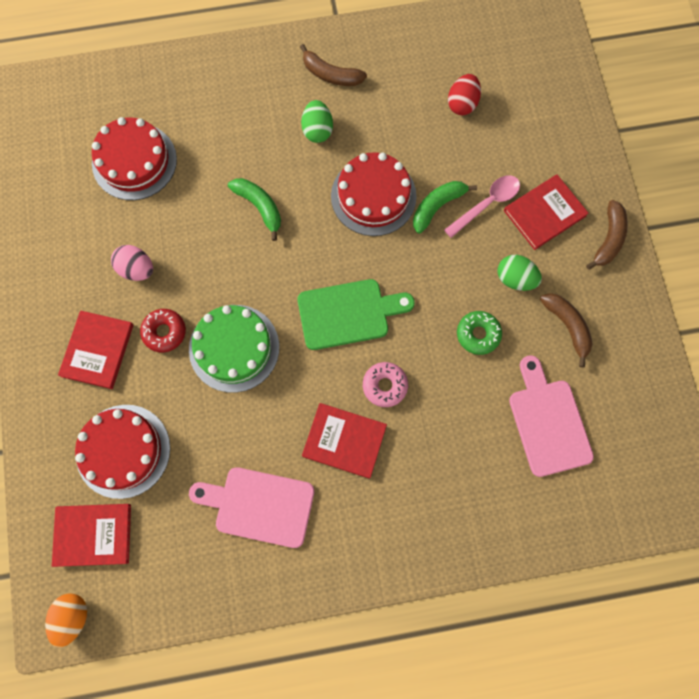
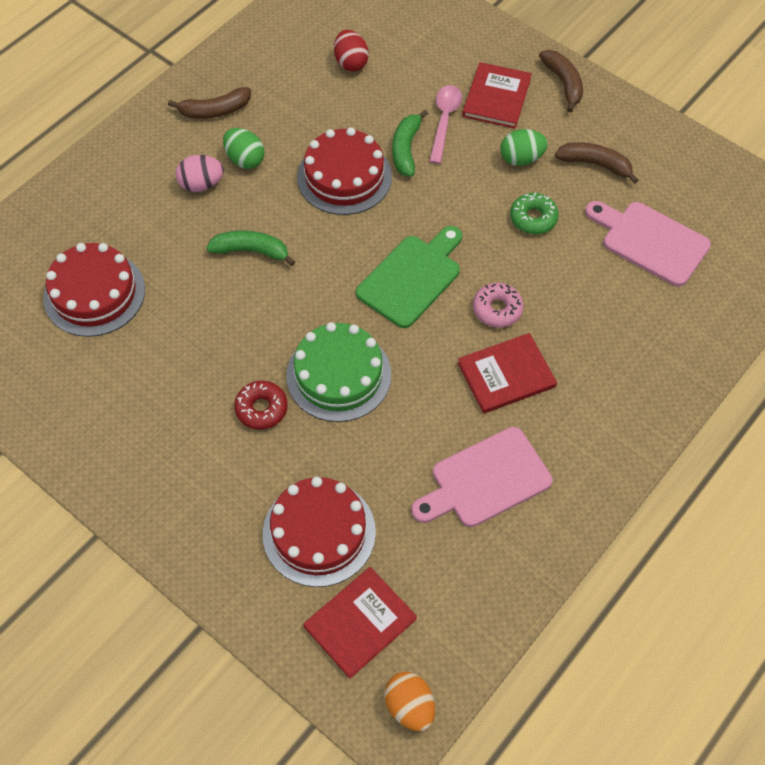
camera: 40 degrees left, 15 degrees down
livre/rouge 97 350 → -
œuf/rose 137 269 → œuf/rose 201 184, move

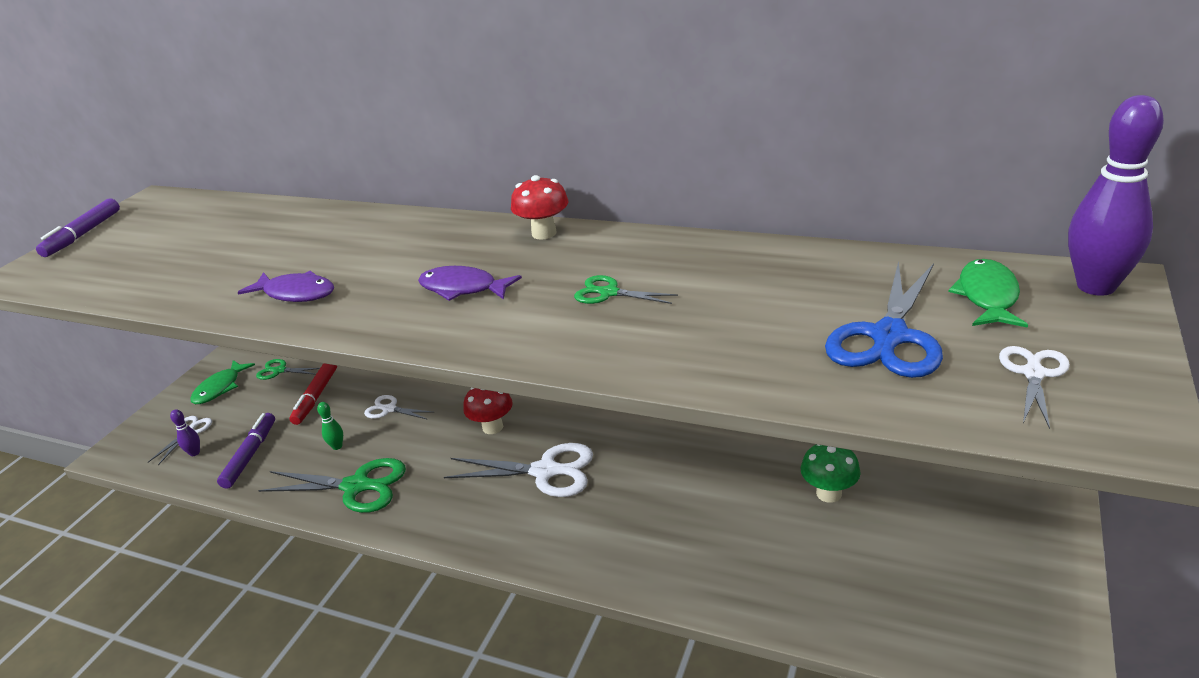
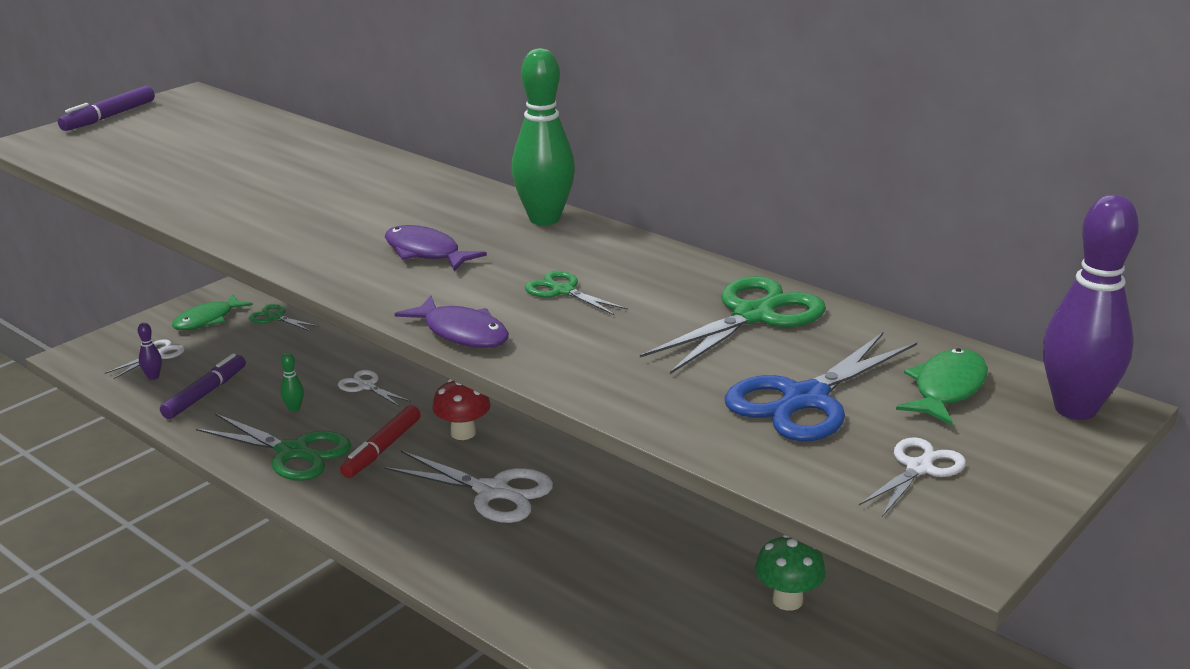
camera: 15 degrees right, 5 degrees down
- → ciseaux/vert 753 316
poisson/violet 296 293 → poisson/violet 462 333, move
feutre/rouge 316 397 → feutre/rouge 382 449, move
champignon/rouge 544 233 → quille/vert 544 219

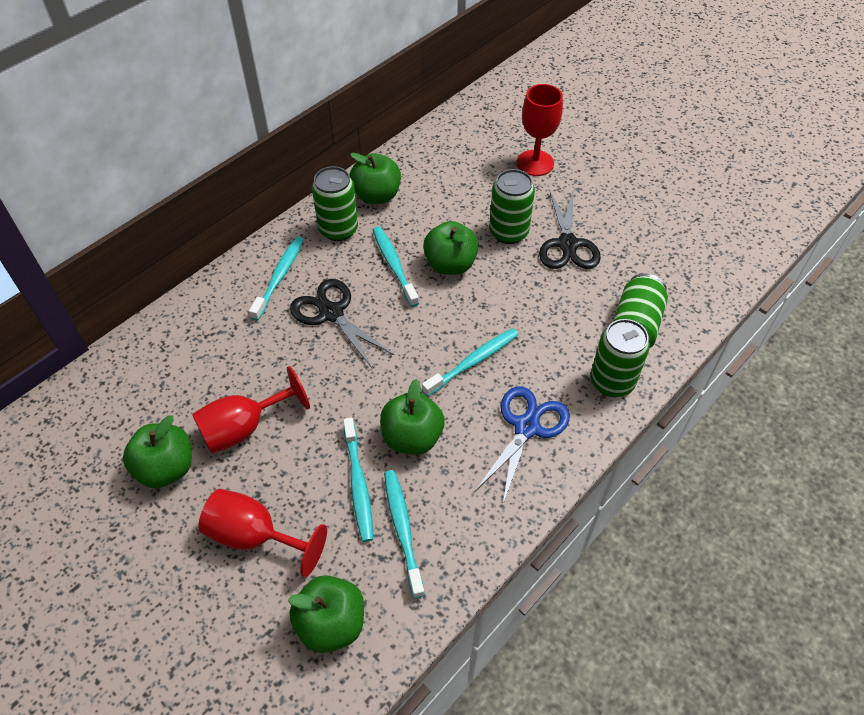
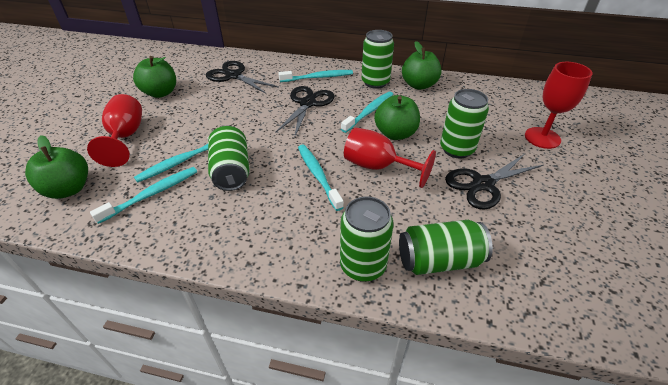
camera: 60 degrees right, 10 degrees down
ciseaux/bleu 526 427 → -
- → ciseaux/noir 233 76
verre à pied/rouge 244 428 → verre à pied/rouge 378 167, move
pomme/vert 412 437 → canette/vert 231 171
brosse à dents/turquoise 473 362 → brosse à dents/turquoise 318 175, 135 degrees counterclockwise

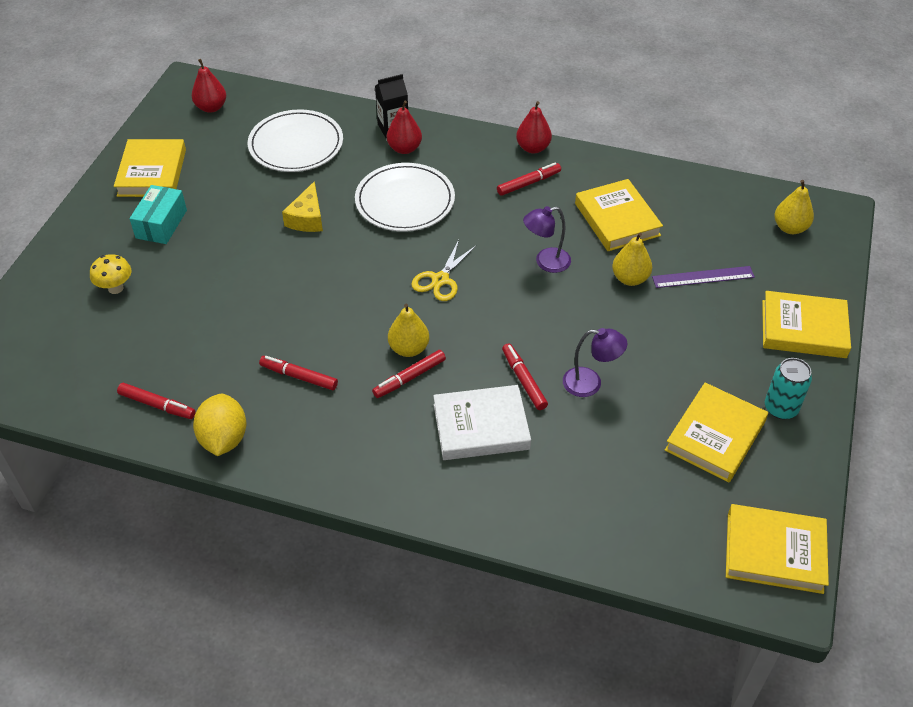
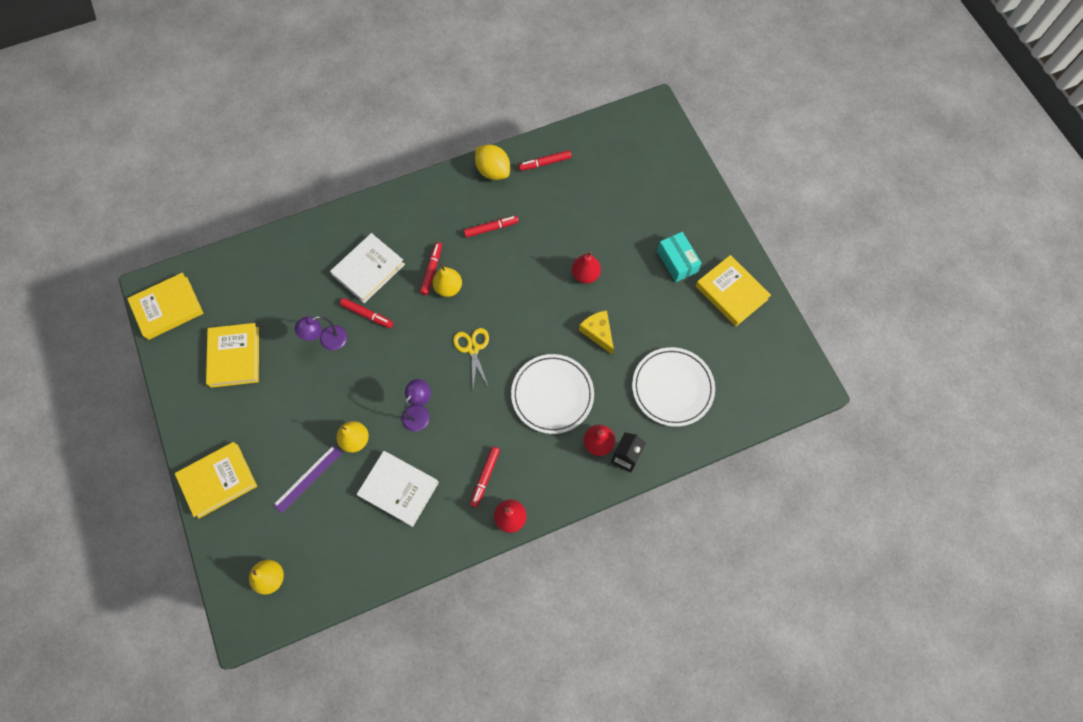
camera: 140 degrees right, 20 degrees up
champignon/jaune 115 288 → -
canette/turquoise 780 408 → -
poire/rouge 211 107 → poire/rouge 585 275, move
livre/jaune 617 219 → livre/blanc 399 489

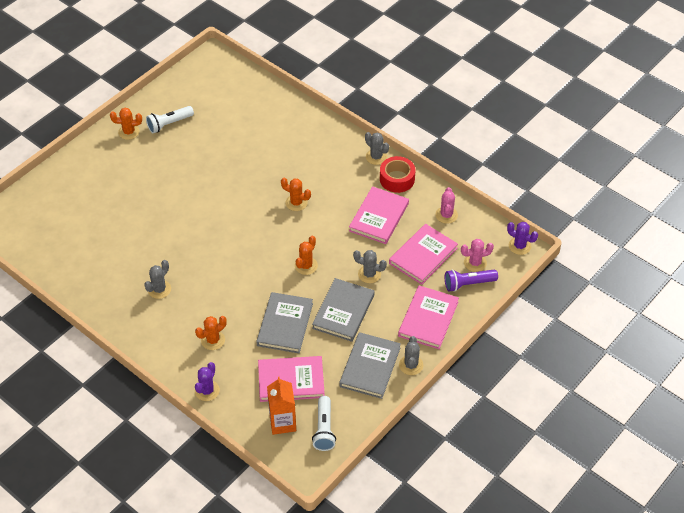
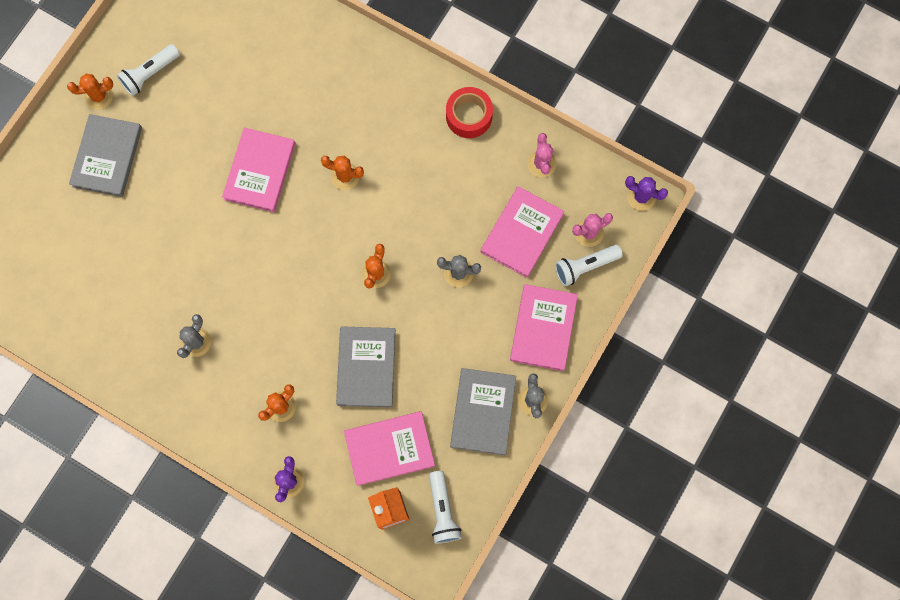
camera: 10 degrees left, 25 degrees up
cactus/gris 376 157 → -
livre/gris 343 311 → livre/gris 107 157, move
livre/rose 379 217 → livre/rose 259 171, move
lampe de poche/violet 468 284 → lampe de poche/blanc 585 267

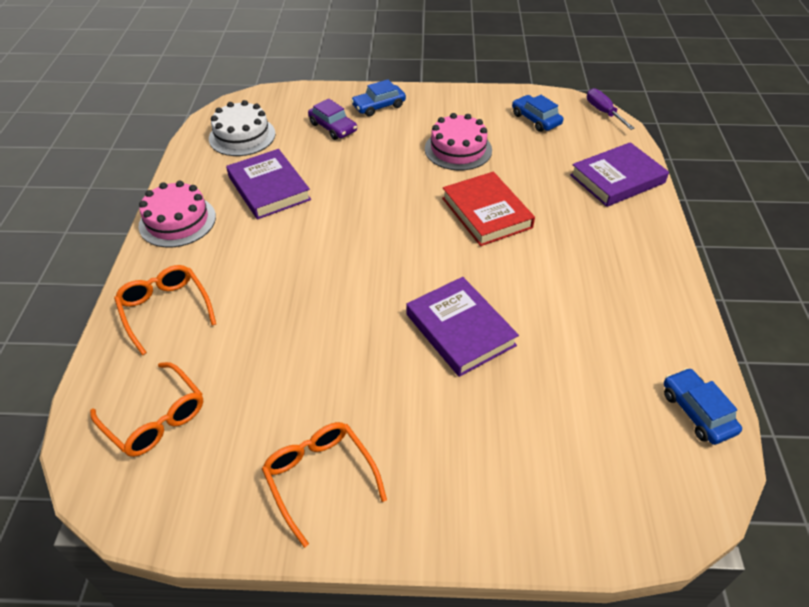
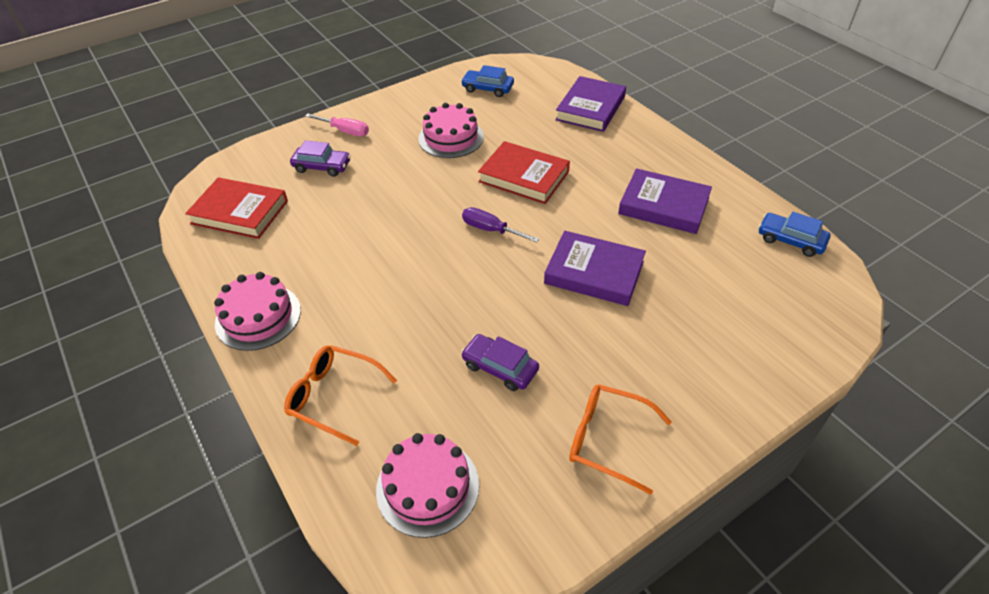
camera: 35 degrees left, 0 degrees up
- → voiture/violet 500 368
livre/violet 269 188 → livre/violet 663 205, move
tournevis/violet 603 112 → tournevis/violet 491 230, move
lunettes/orange 156 418 → gâteau/rose 427 487
gâteau/blanc 242 136 → livre/rouge 240 212
voiture/bleu 378 106 → tournevis/rose 345 131

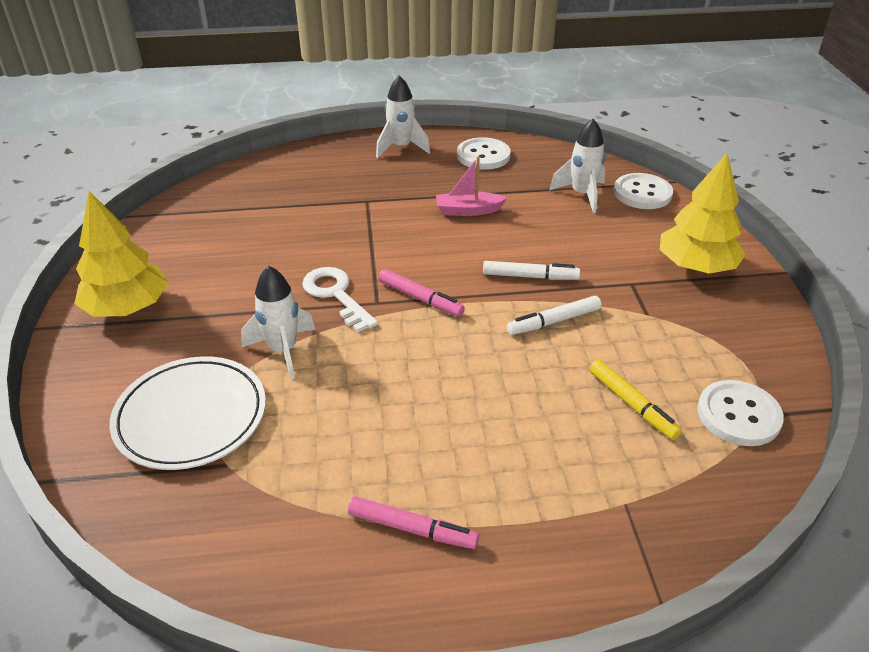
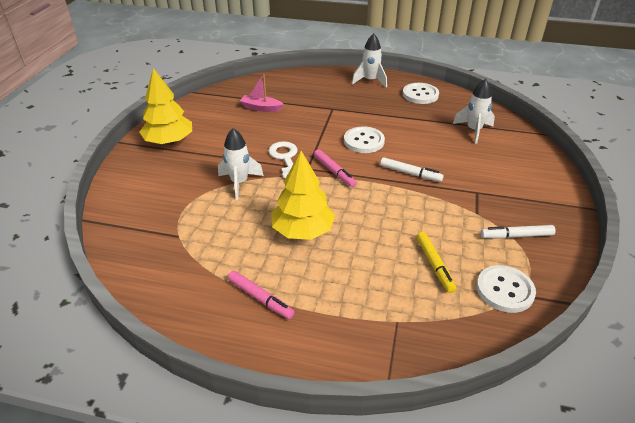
camera: 20 degrees right, 0 degrees up
assiette/blanc 191 416 → -
bateau/rose 468 211 → bateau/rose 261 108, move
feutre/blanc 554 321 → feutre/blanc 516 236, move
bouton/blanc 642 193 → bouton/blanc 364 141, move
arbre/jaune 696 266 → arbre/jaune 303 230, move

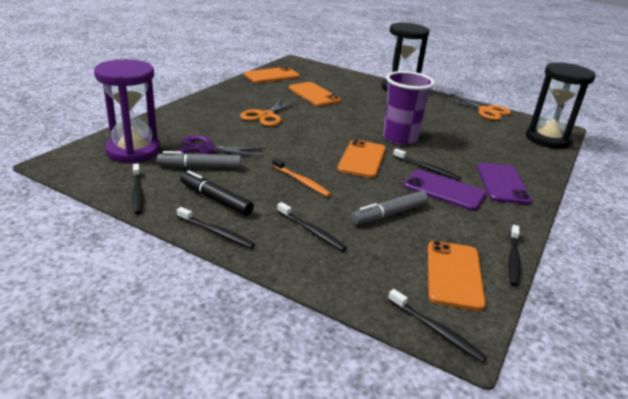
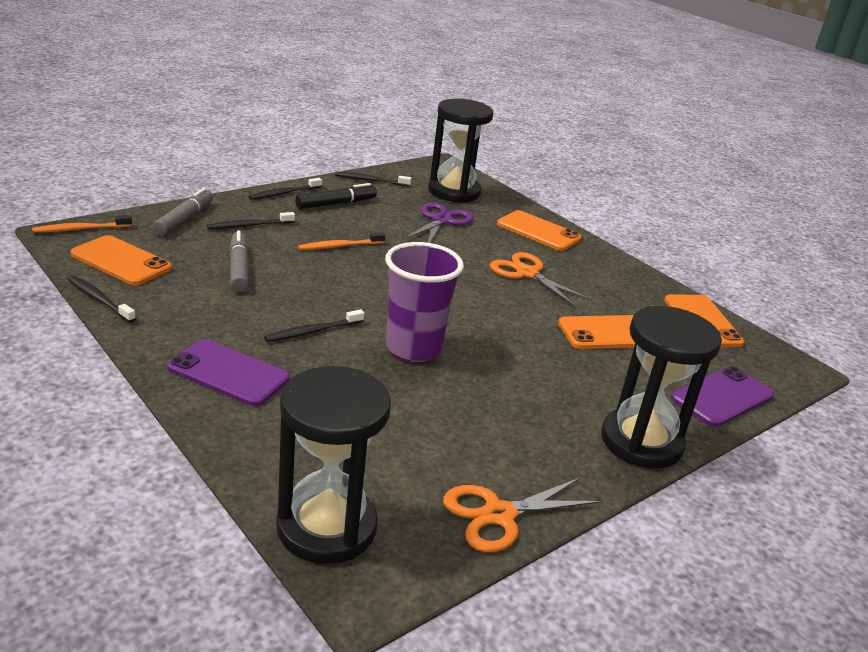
camera: 110 degrees right, 0 degrees up
feutre/gris 200 167 → feutre/gris 184 219, move
téléphone/orange 362 159 → téléphone/orange 538 231, move
téléphone/violet 444 190 → téléphone/violet 722 397, move
sablier/violet 133 151 → sablier/noir 454 192
brosse à dents/noir 436 330 → brosse à dents/orange 80 229

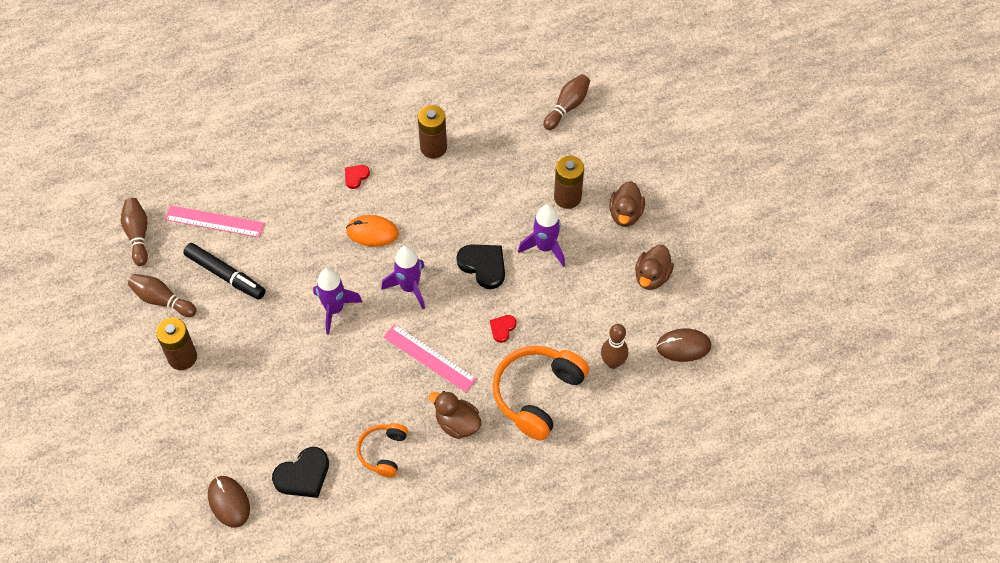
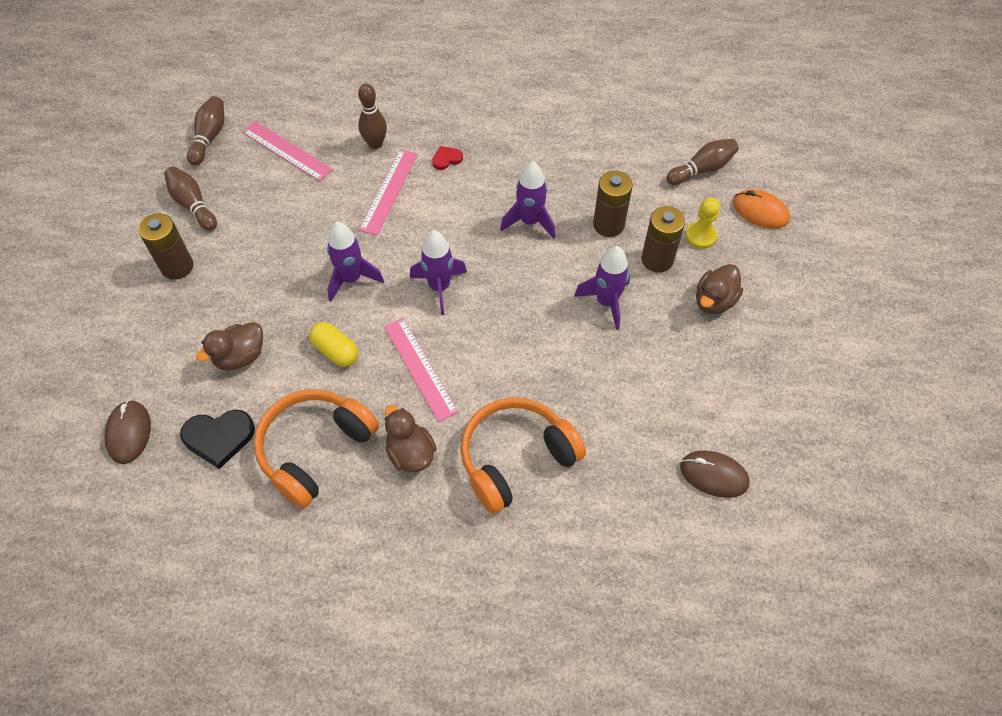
camera: 25 degrees right, 0 degrees up
feutre/noir 225 275 → -
cœur/noir 483 266 → -
cœur/rouge 502 328 → -
- → gélule/jaune 336 351
- → règle/rose 389 191
- → fusée/violet 529 221
- → pion/jaune 700 236
souris/orange 372 232 → souris/orange 760 211, move
pile/marron 433 147 → pile/marron 608 224, move
quille/marron 613 362 → quille/marron 375 144, move
canard/marron 652 276 → canard/marron 240 356, move
casque audio/orange 383 452 → casque audio/orange 315 449, x1.78

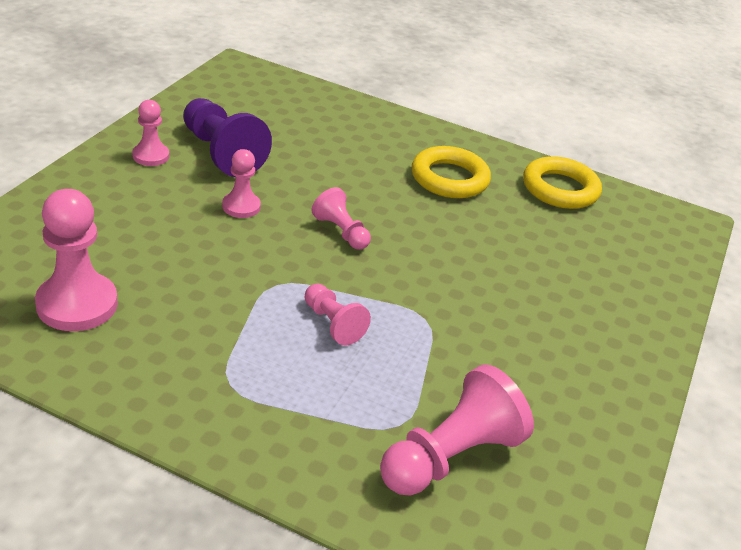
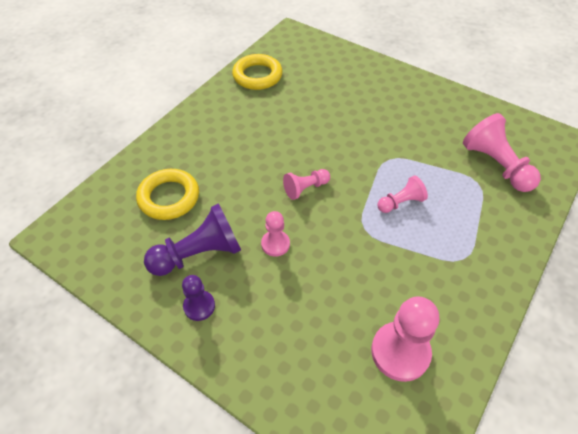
camera: 75 degrees left, 15 degrees up
anneau/jaune 449 178 → anneau/jaune 169 197, move
pion/rose 151 156 → pion/violet 199 306

